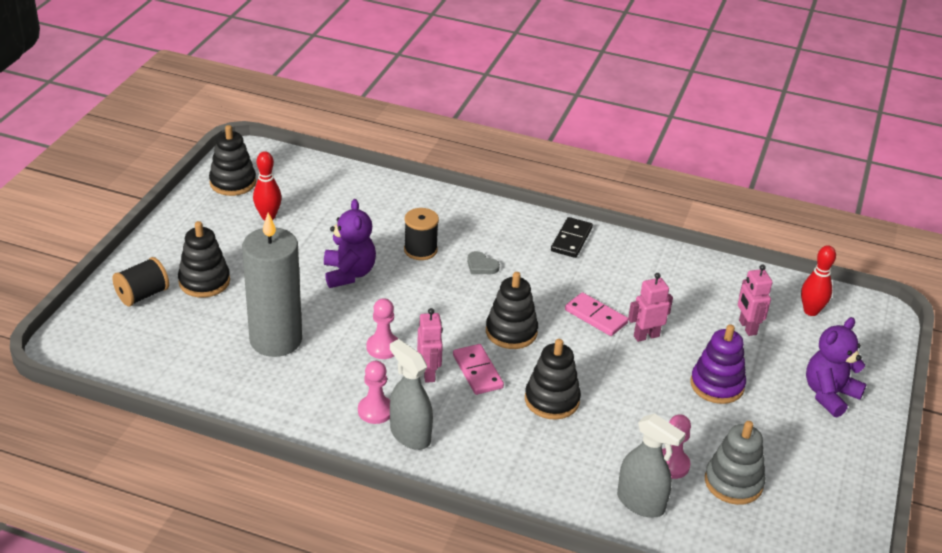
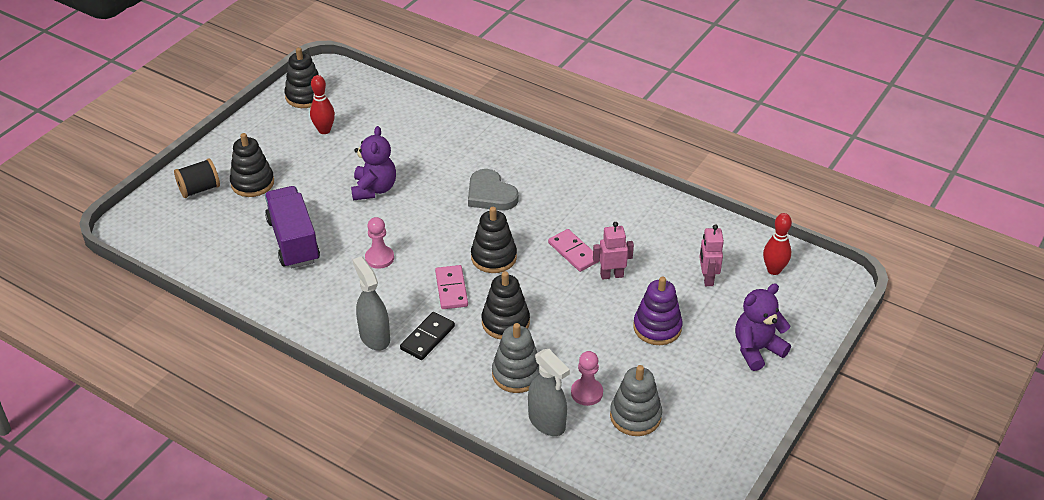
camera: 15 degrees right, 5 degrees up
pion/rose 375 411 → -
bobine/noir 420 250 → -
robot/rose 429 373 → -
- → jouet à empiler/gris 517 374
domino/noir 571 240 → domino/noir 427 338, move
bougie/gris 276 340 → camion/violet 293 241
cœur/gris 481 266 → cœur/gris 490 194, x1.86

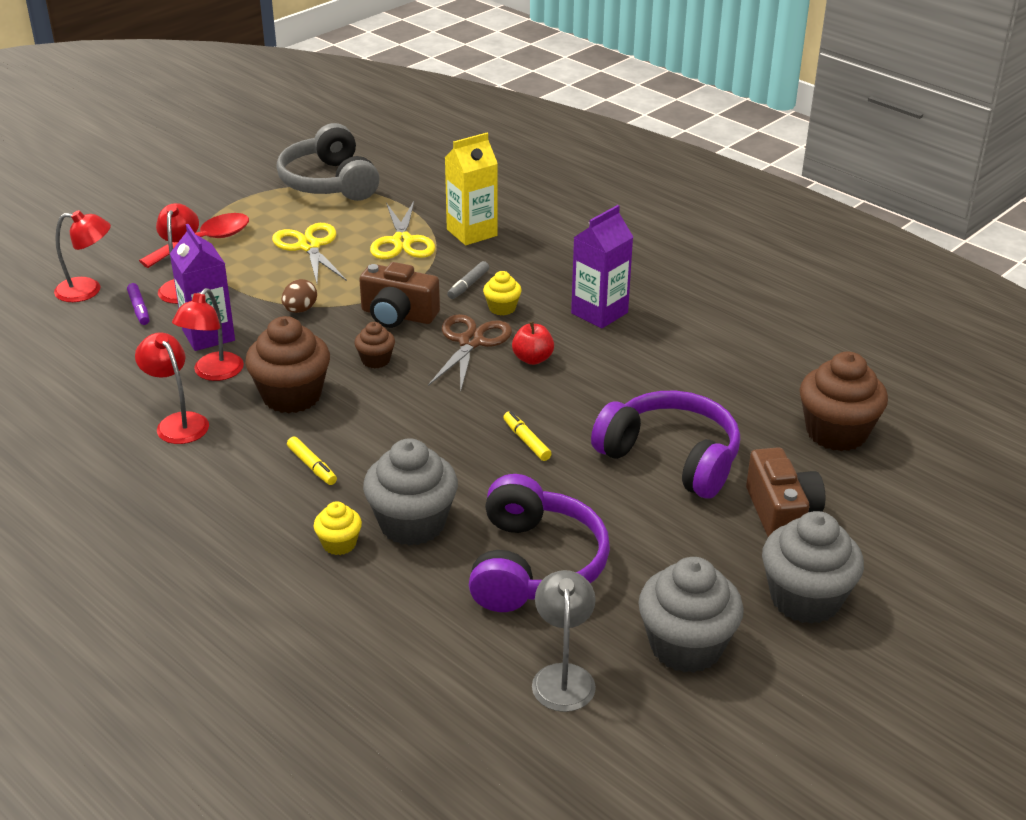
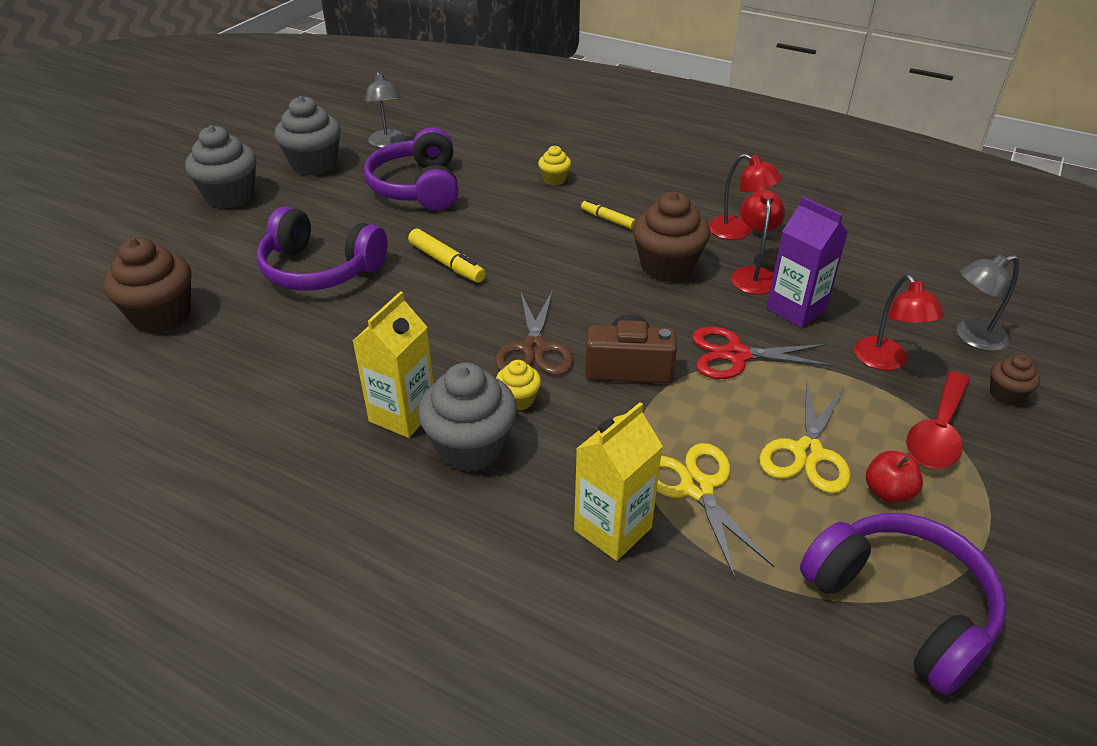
camera: 165 degrees right, 5 degrees up
feutre/violet 139 309 → -
feutre/gris 468 285 → -
appareil photo/marron 781 514 → -
muffin/marron 376 360 → muffin/marron 1006 394, move
muffin/gris 412 524 → muffin/gris 471 447, move
pomme/rouge 532 359 → pomme/rouge 888 492, move
œuf/marron 300 310 → ciseaux/rouge 736 355
lampe/rouge 88 290 → lampe/gris 972 337
casque audio/gris 329 182 → casque audio/violet 901 607
brique de lait/violet 599 313 → brique de lait/jaune 403 414
ciseaux/jaune 309 246 → ciseaux/jaune 807 453, 60 degrees clockwise
feutre/jaune 526 441 → feutre/jaune 446 263, x1.55

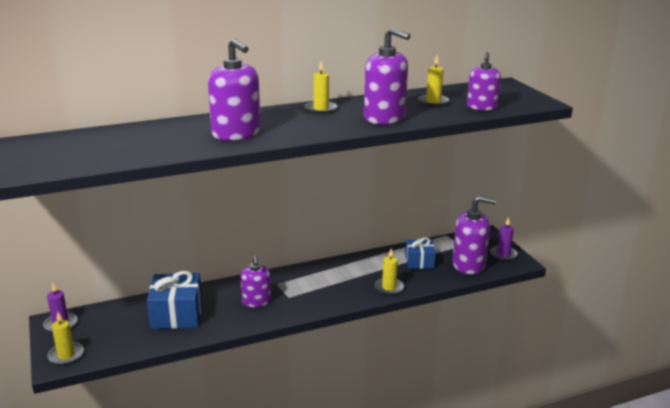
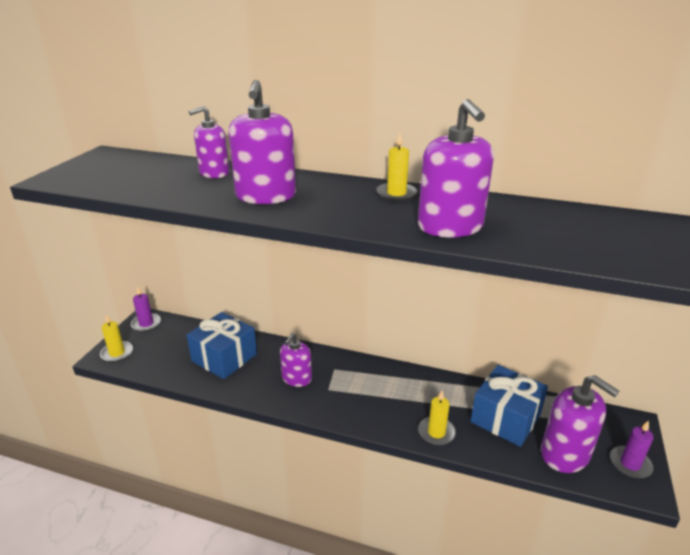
camera: 40 degrees right, 5 degrees up
bougie/jaune 433 102 → -
distributeur de savon/violet 481 107 → distributeur de savon/violet 214 173, move
cadeau/bleu 419 262 → cadeau/bleu 505 418, x1.59

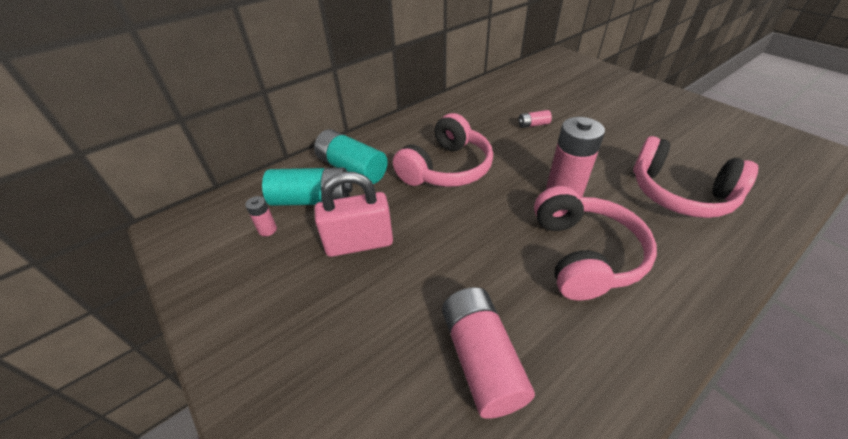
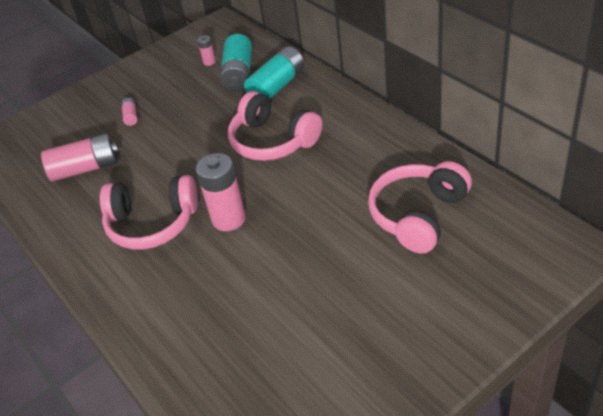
camera: 95 degrees right, 0 degrees up
cadenas/rose 359 243 → -
pile/rose 533 125 → pile/rose 131 116, move
casque audio/rose 679 193 → casque audio/rose 418 215, move

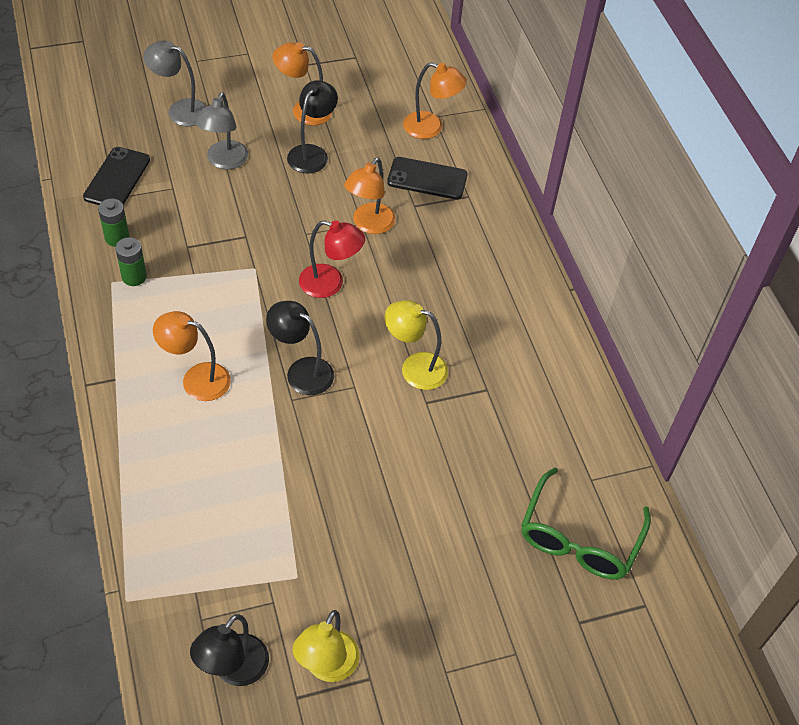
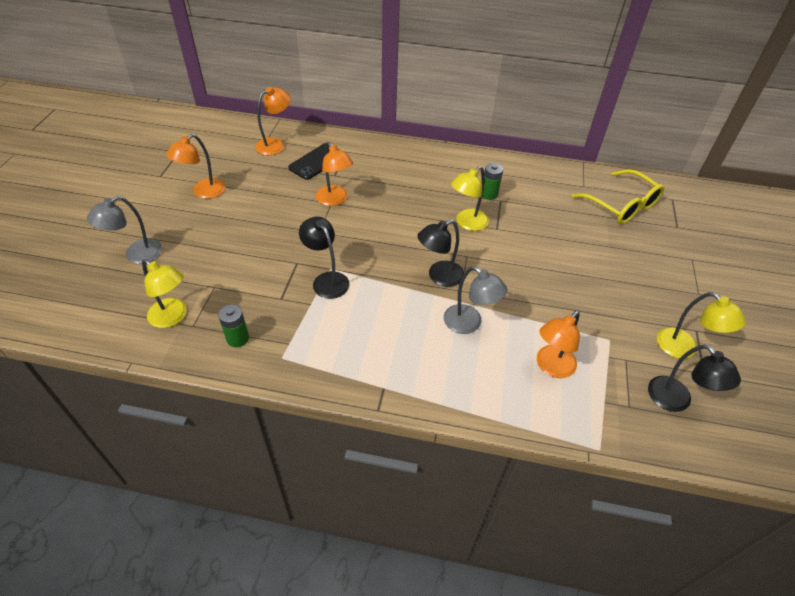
camera: 60 degrees left, 5 degrees down
lampe/rouge 330 284 → -
pile/vert 134 277 → pile/vert 489 194, move
lampe/orange 196 379 → lampe/orange 551 367, move
lampe/gris 224 161 → lampe/gris 469 324, move
lampe/noir 312 153 → lampe/noir 327 280, move
téléphone/noir 117 178 → lampe/jaune 173 317
lunettes/vert 579 538 → lunettes/jaune 622 205

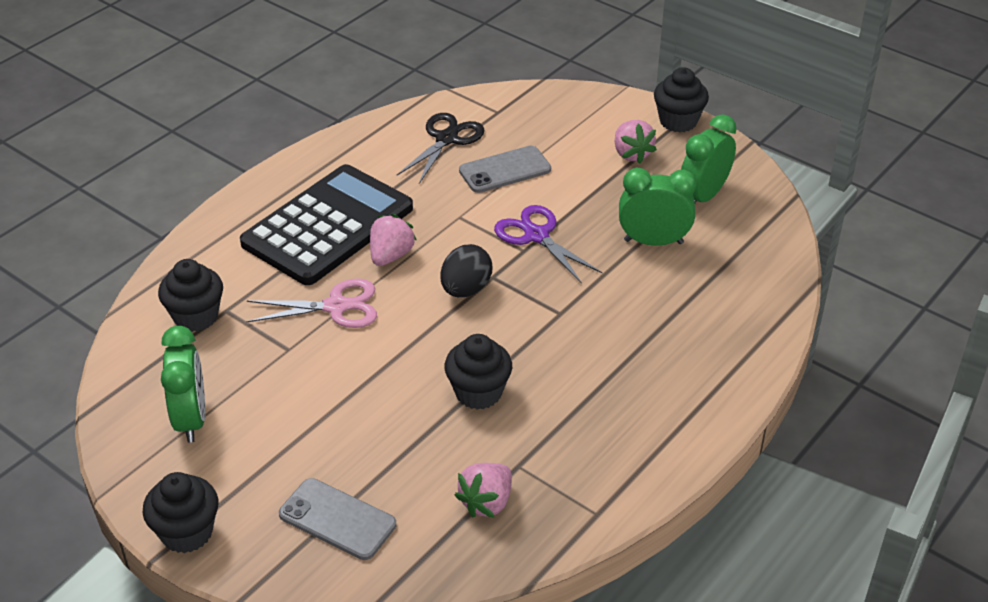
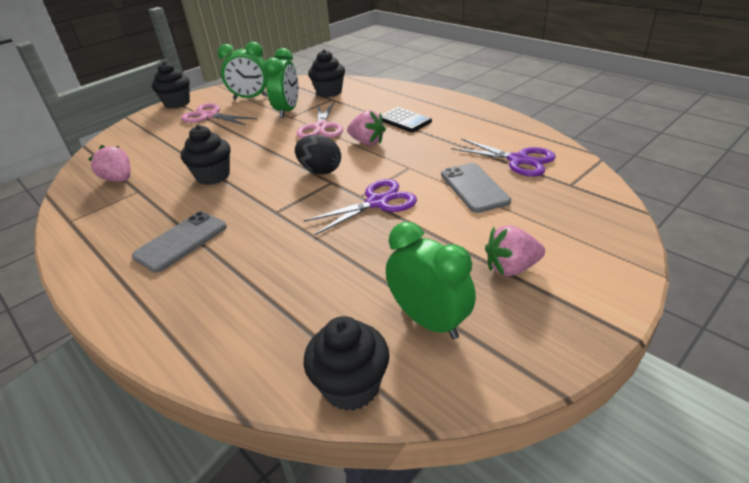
camera: 100 degrees right, 5 degrees down
- → ciseaux/rose 209 116
téléphone/gris 337 519 → téléphone/gris 181 241, move
réveil/vert 653 241 → réveil/vert 288 111, move
muffin/noir 678 121 → muffin/noir 351 386, move
ciseaux/noir 446 139 → ciseaux/violet 518 160
calculatrice/noir 328 226 → calculatrice/noir 404 120, x0.44

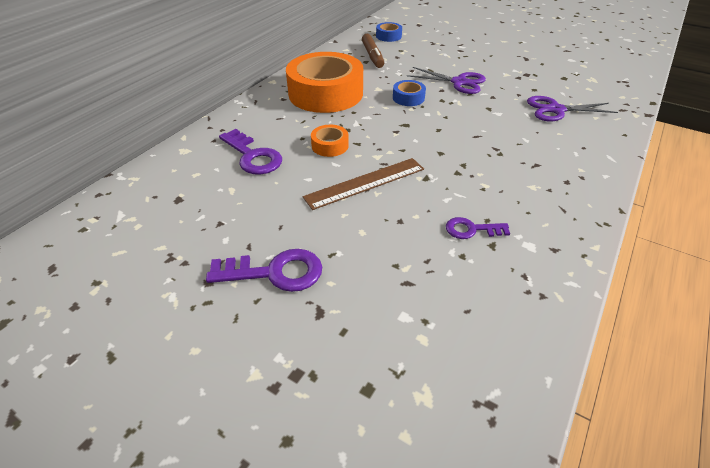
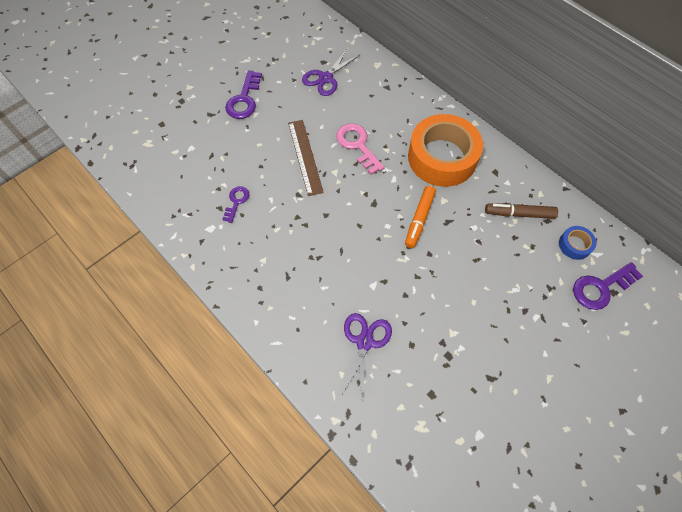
camera: 105 degrees right, 20 degrees up
clé/violet 253 156 → clé/violet 601 288, move
ciseaux/violet 459 82 → ciseaux/violet 326 78, move
ruban adhésif/orange 330 146 → clé/rose 357 145
ruban adhésif/bleu 408 98 → feutre/orange 419 219

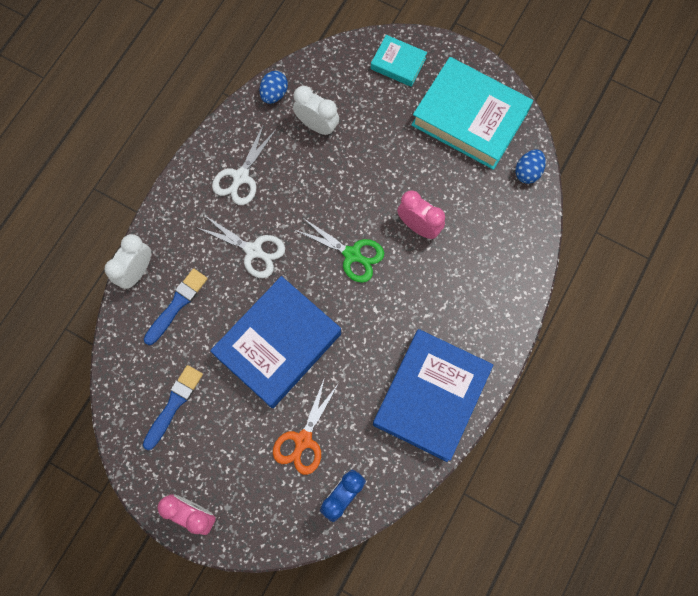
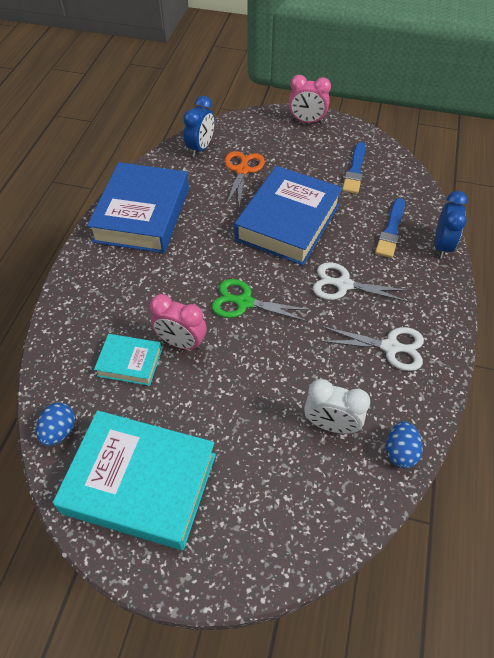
camera: 165 degrees right, 20 degrees down
livre/turquoise 398 64 → livre/turquoise 130 362, move
réveil/blanc 137 272 → réveil/bleu 442 246
ciseaux/blanc 240 177 → ciseaux/blanc 391 347, 90 degrees clockwise

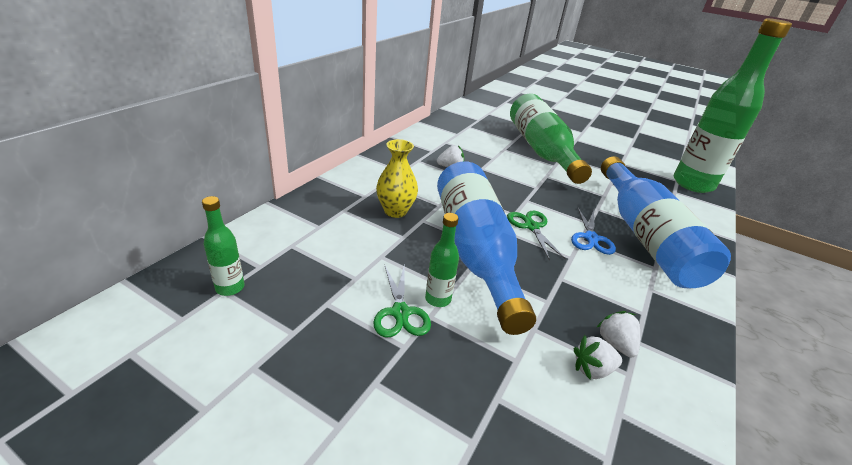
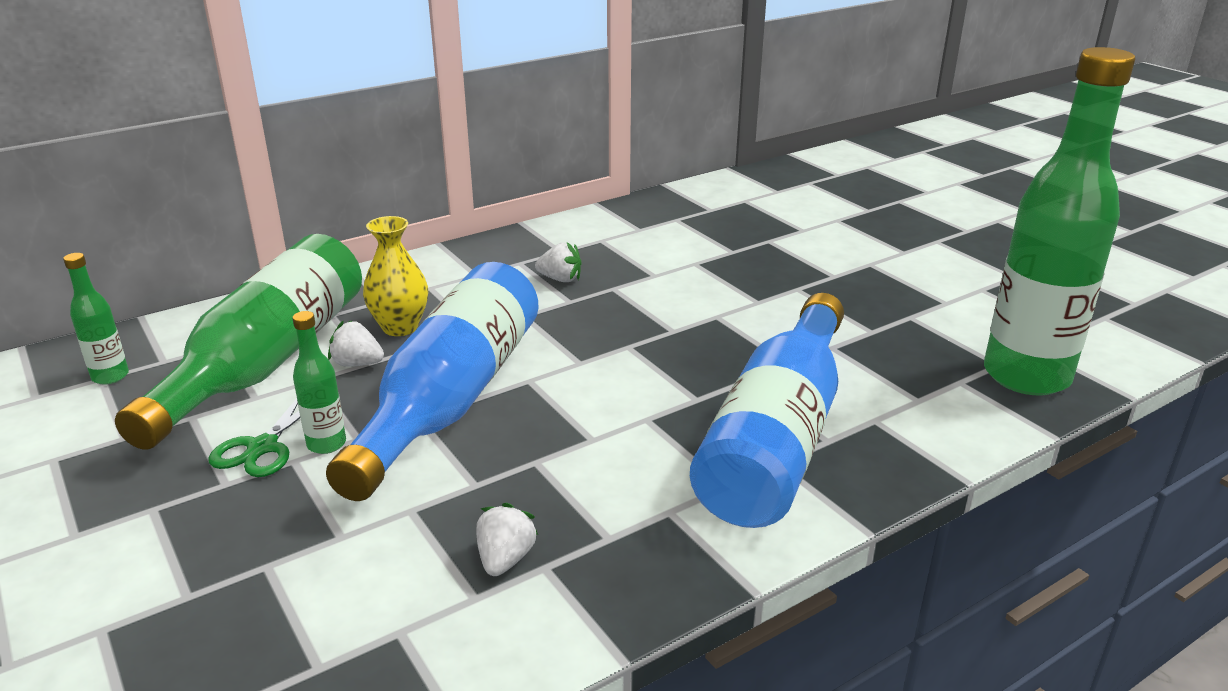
camera: 30 degrees right, 5 degrees down
ciseaux/vert 531 226 → -
ciseaux/bleu 591 238 → -
bouteille/vert 541 150 → bouteille/vert 266 362, move
fraise/blanc 592 369 → fraise/blanc 357 364, move

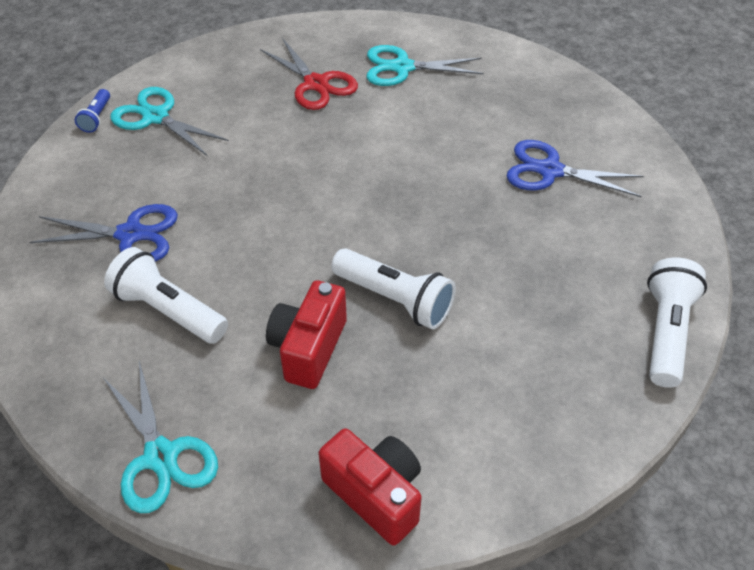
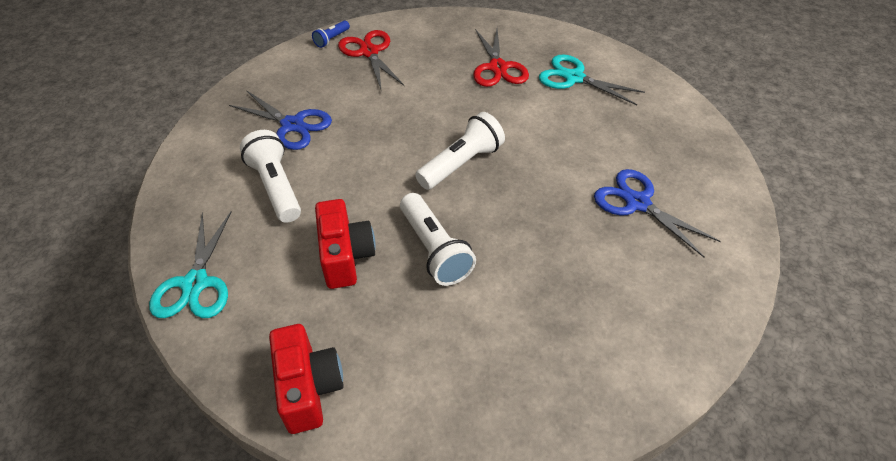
camera: 30 degrees right, 0 degrees up
lampe de poche/blanc 666 332 → lampe de poche/blanc 461 163, move
ciseaux/turquoise 155 117 → ciseaux/rouge 369 52
appareil photo/rouge 308 348 → appareil photo/rouge 345 256, 120 degrees clockwise

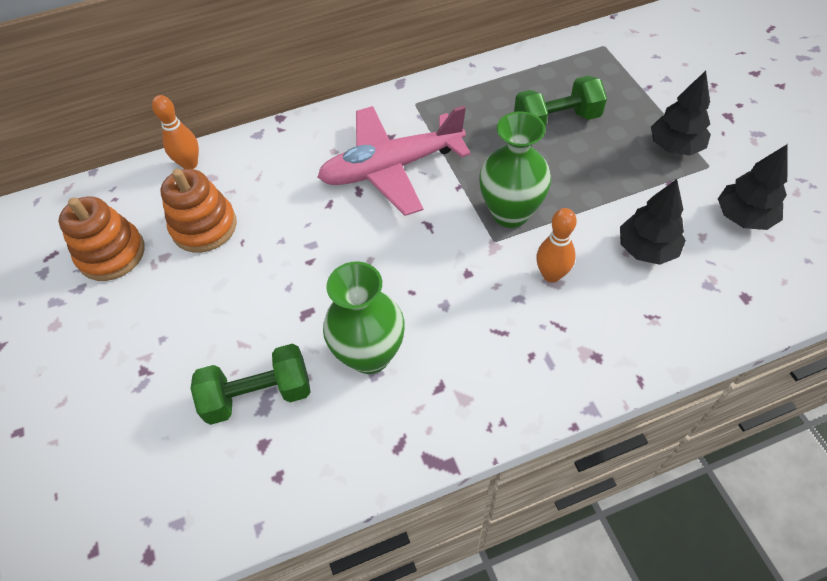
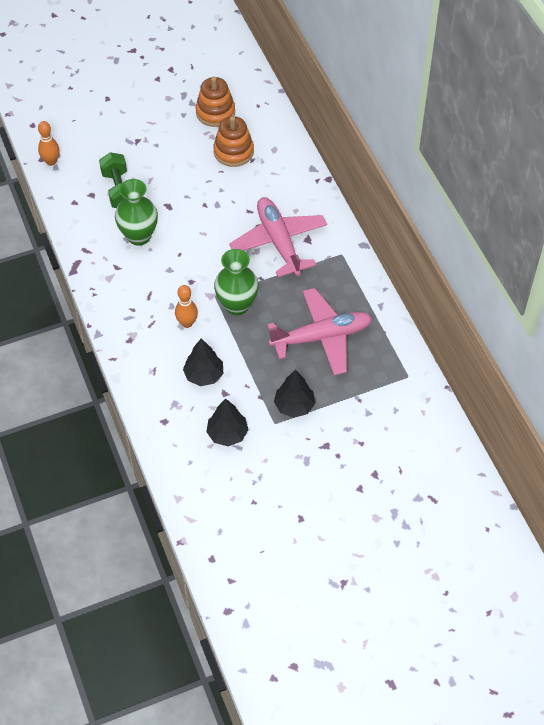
camera: 85 degrees right, 0 degrees up
quille/orange 190 164 → quille/orange 51 161, move
haltère/vert 556 121 → avion/rose 321 337

